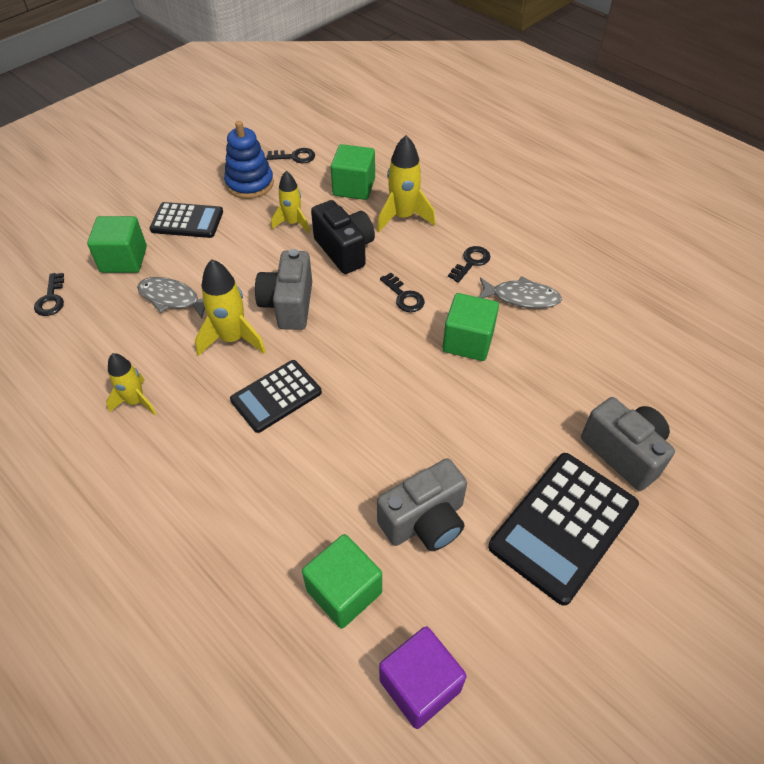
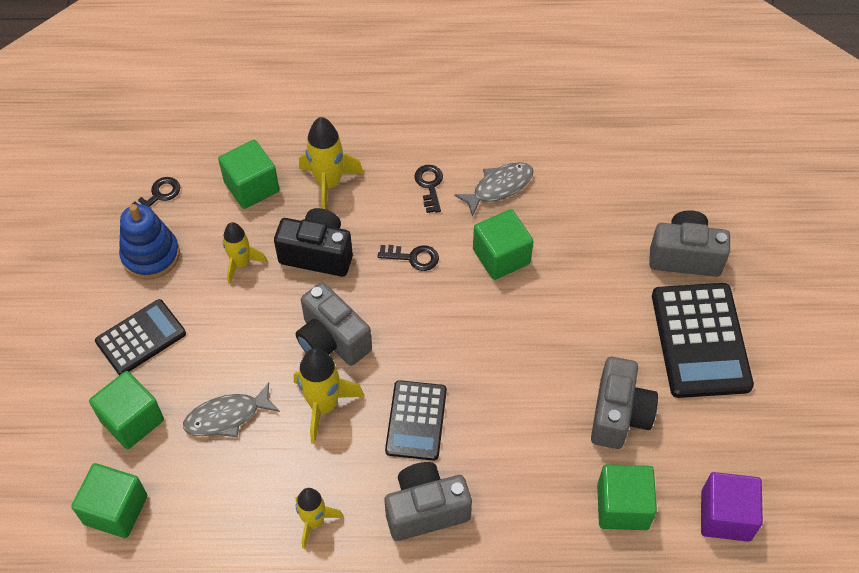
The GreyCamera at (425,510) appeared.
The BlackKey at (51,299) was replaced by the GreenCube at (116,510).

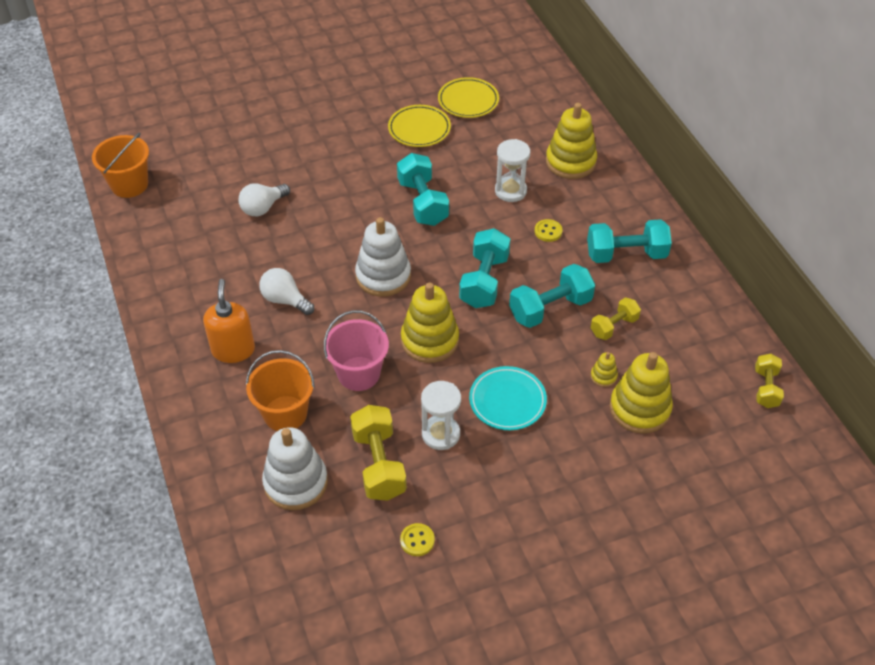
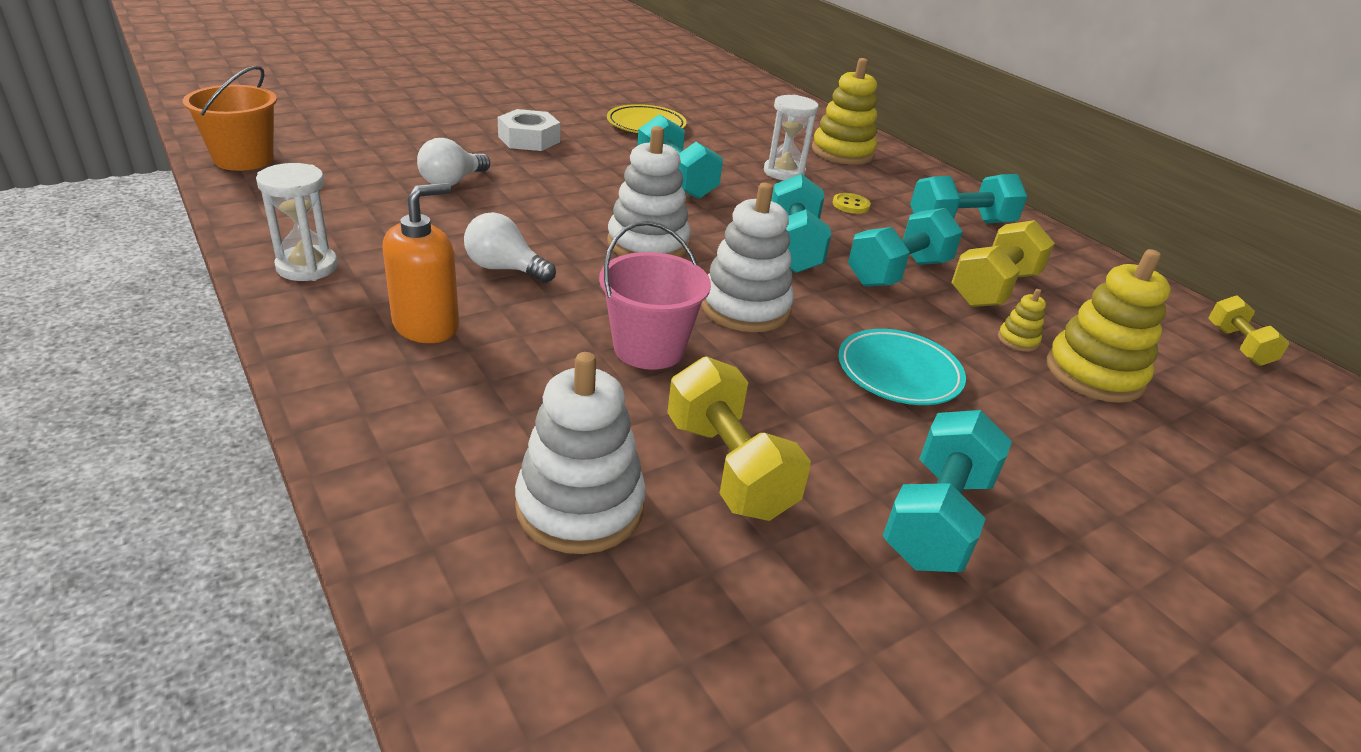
The OrangeBucket at (285,413) disappeared.
The YellowButton at (417,540) disappeared.
The YellowPlate at (468,101) disappeared.
The WhiteNut at (529,139) appeared.
The TurquoiseDumbbell at (937,518) appeared.
The WhiteHourglass moved from (441,434) to (307,267).
The YellowStackingToy at (430,340) became the WhiteStackingToy at (745,308).
The OrangeSoapDispenser at (233,350) turned 60 degrees clockwise.
The YellowDumbbell at (614,326) changed to 1.64 times the size.

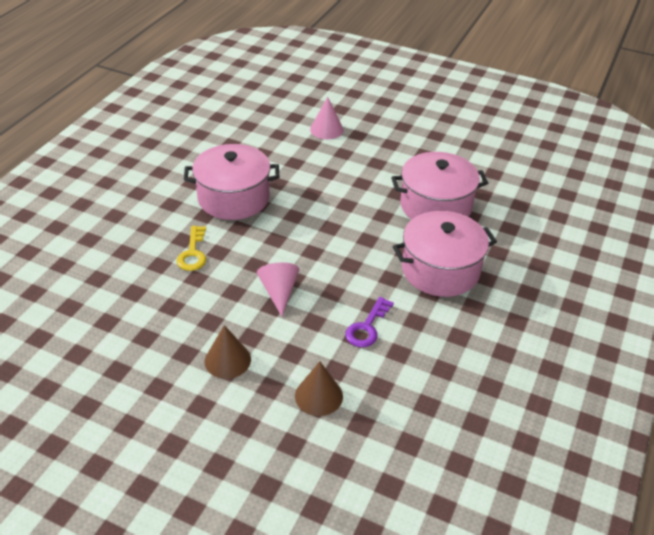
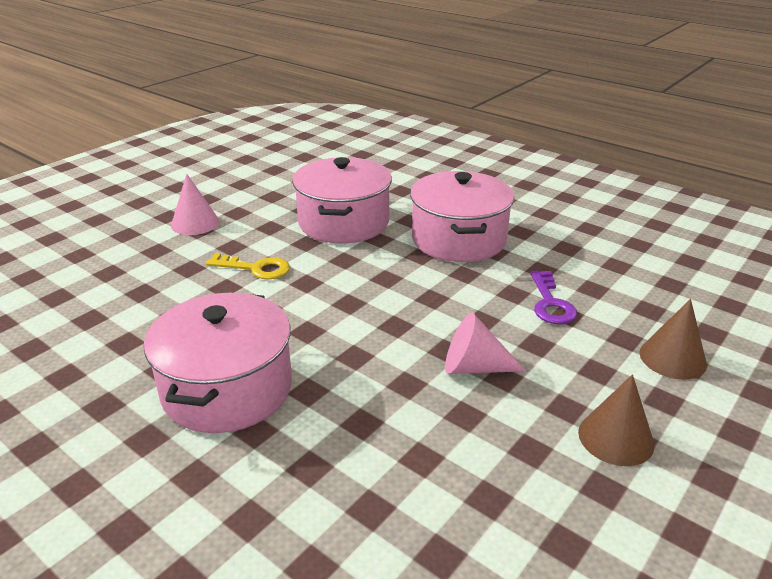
The YellowKey moved from (193,253) to (256,268).
The PinkCone moved from (326,129) to (195,223).
The PurpleKey at (367,327) turned 45 degrees clockwise.

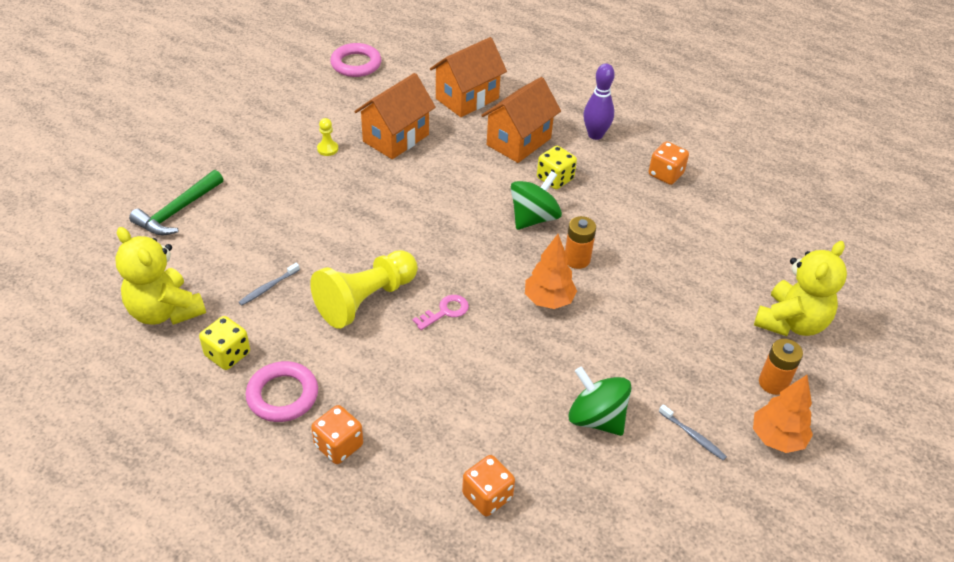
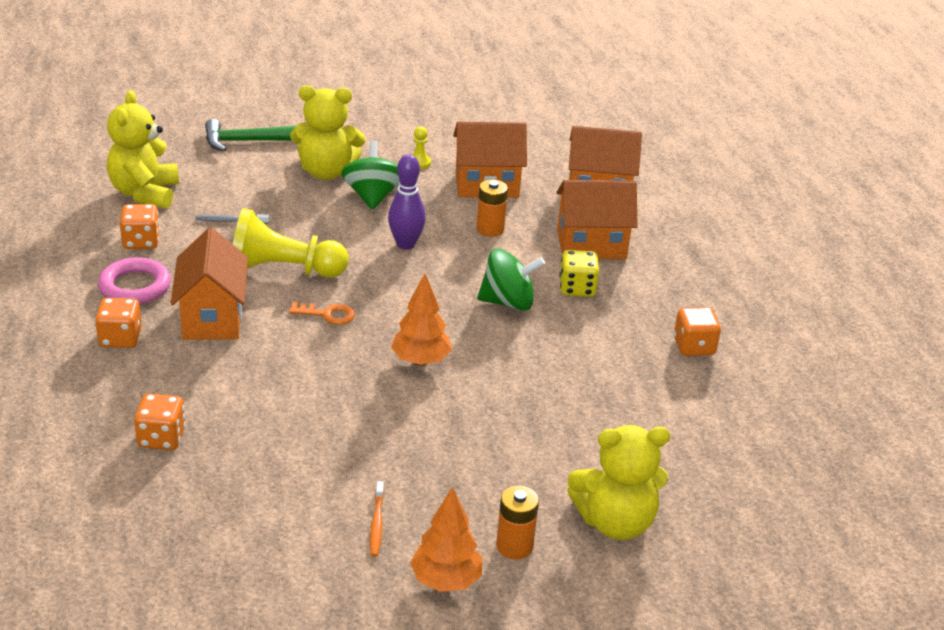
The PinkRing at (356,64) disappeared.
The OrangeHouse at (212,318) appeared.
The YellowTeddyBear at (326,172) appeared.
The OrangeBattery moved from (577,259) to (490,229).
The GreenSpinningTop moved from (596,418) to (372,196).
The PurpleBowlingPin moved from (595,135) to (405,244).
The YellowDice at (227,354) became the OrangeDice at (141,241).
The PinkKey at (445,311) became the OrangeKey at (327,314).
The GreyToothbrush at (693,436) became the OrangeToothbrush at (377,524).

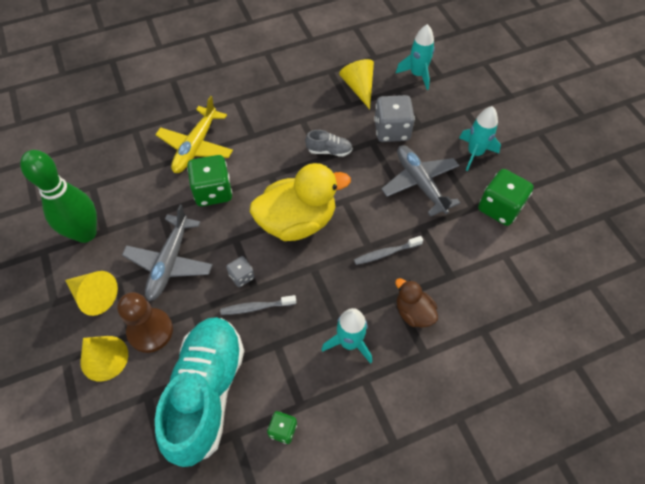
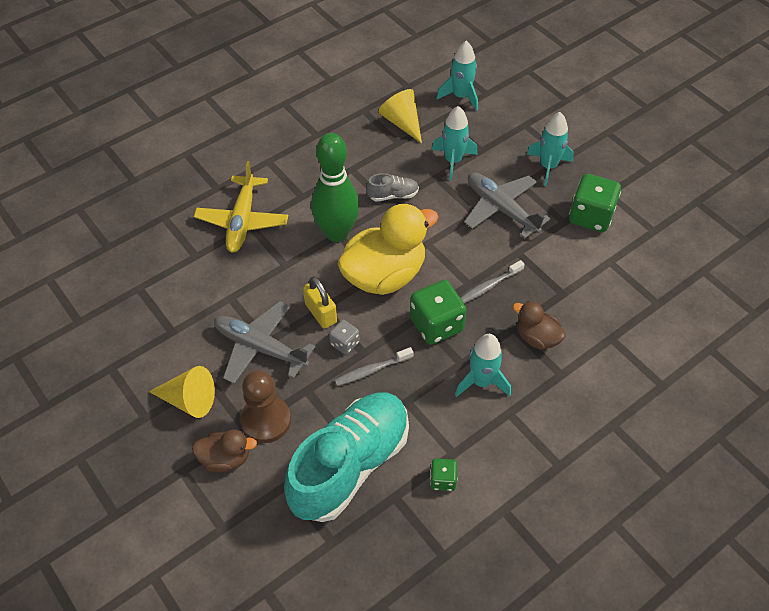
The YellowPadlock at (321,313) appeared.
The GreenBowlingPin moved from (85,233) to (337,233).
The GreenDice moved from (213,191) to (436,325).
The YellowCone at (104,358) was replaced by the BrownDuck at (225,458).
The GreyDice at (392,130) was replaced by the TurquoiseRocket at (453,161).
The GreyPlane at (169,263) turned 120 degrees clockwise.
The TurquoiseShoe at (206,392) turned 45 degrees clockwise.

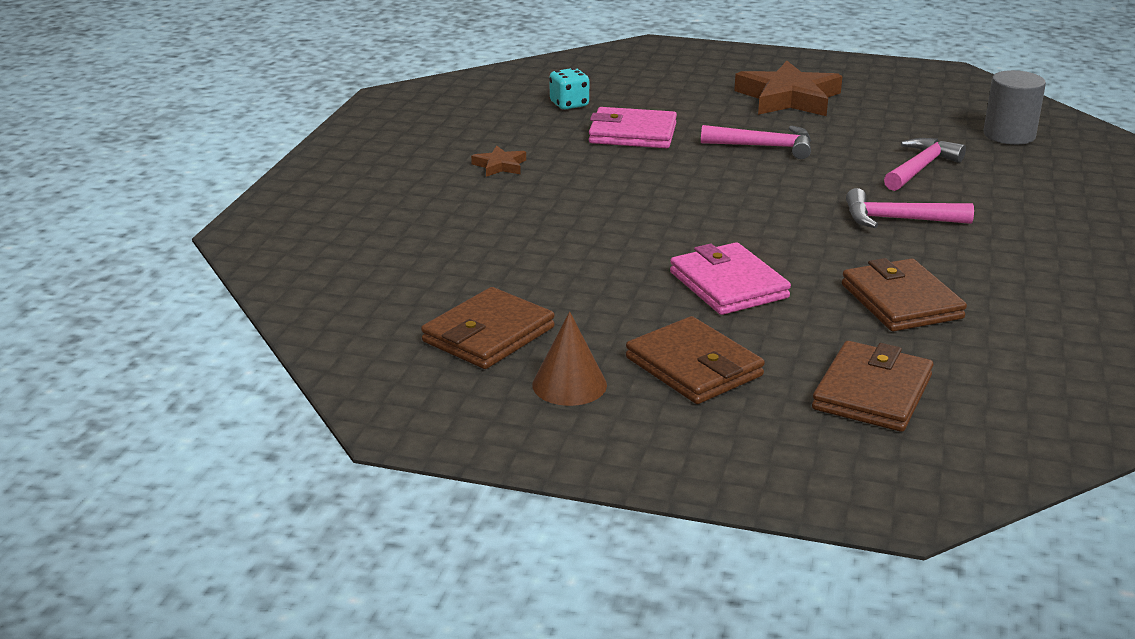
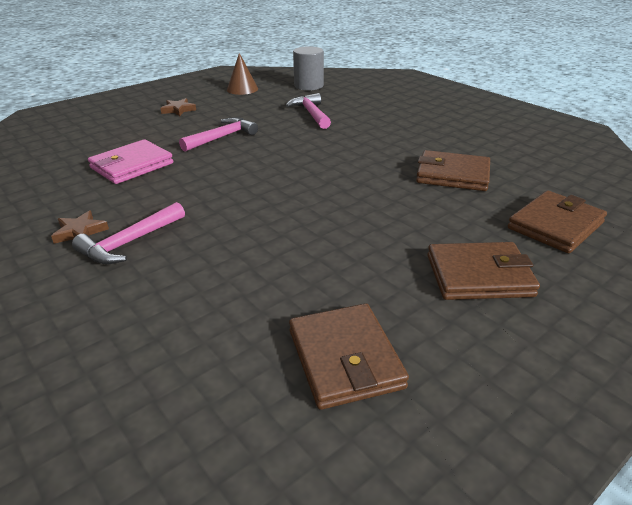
The TurquoiseDice at (569,104) disappeared.
The PinkWallet at (728,285) disappeared.
The BrownCone moved from (569,384) to (242,89).
The PinkHammer moved from (898,219) to (130,242).
The BrownWallet at (872,392) turned 75 degrees clockwise.
The BrownStar at (788,98) changed to 0.47 times the size.

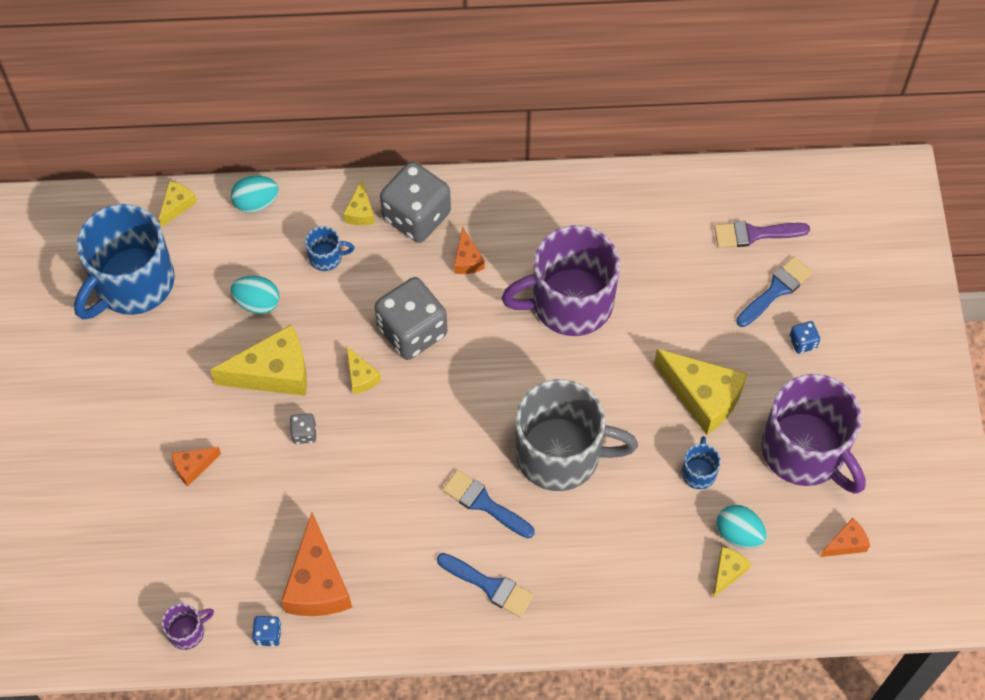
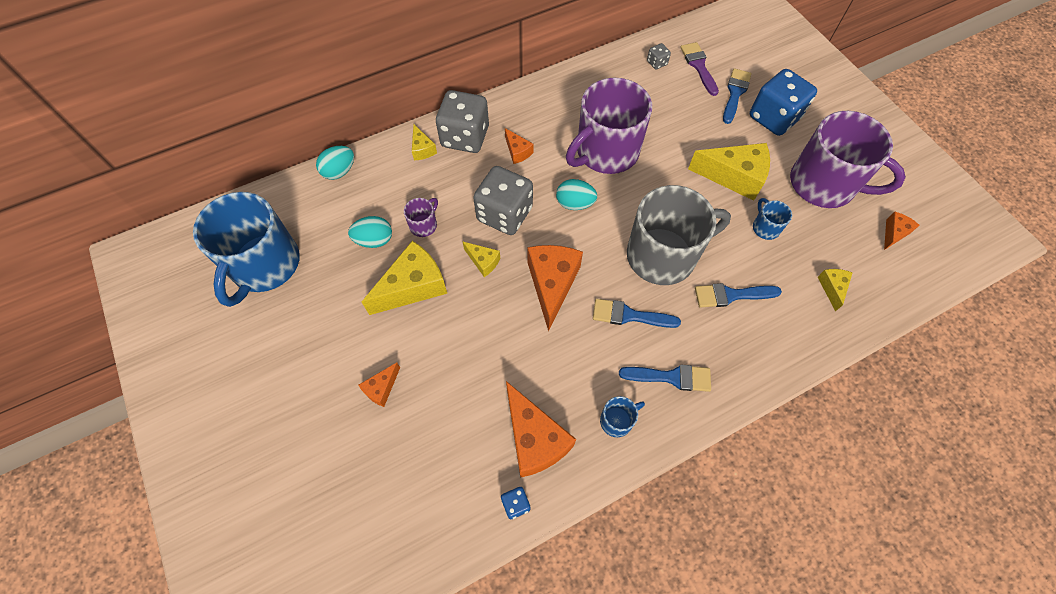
The YellowCheese at (177,205) disappeared.
The OrangeCheese at (552,284) appeared.
The BlueBrush at (731,295) appeared.
The PurpleMug moved from (187,631) to (424,225).
The GreyDice moved from (304,433) to (657,63).
The BlueMug moved from (326,257) to (617,420).
The TurquoiseEgg moved from (738,533) to (575,203).
The PurpleBrush at (754,234) turned 105 degrees clockwise.
The BlueDice at (802,342) changed to 2.36 times the size.

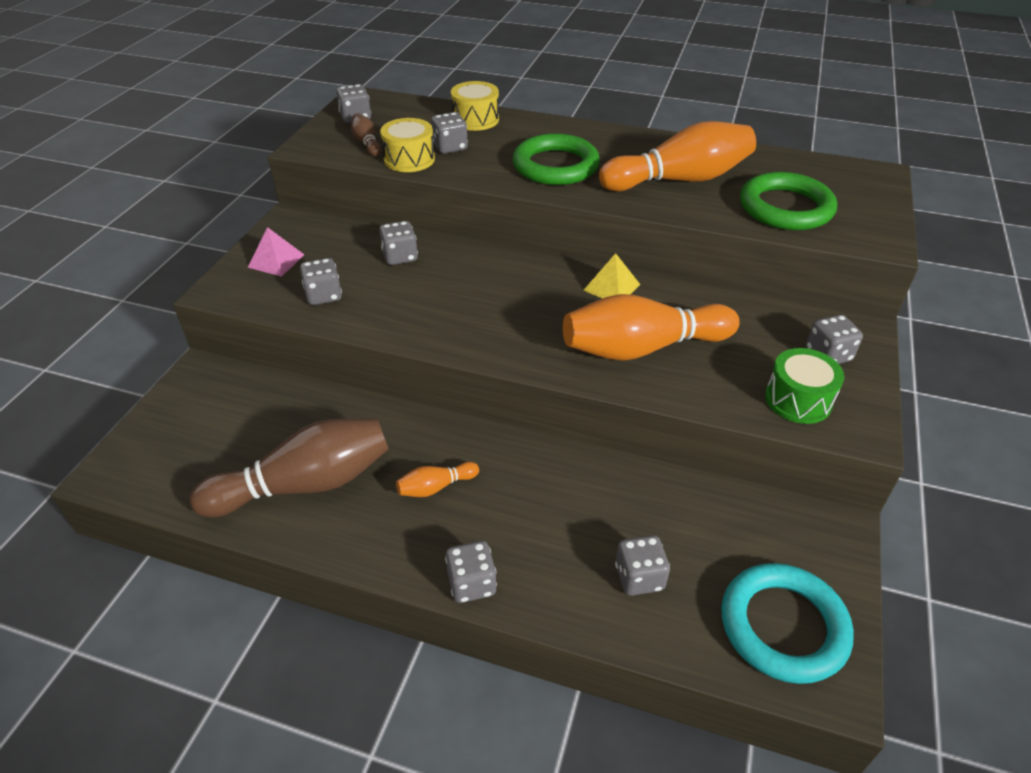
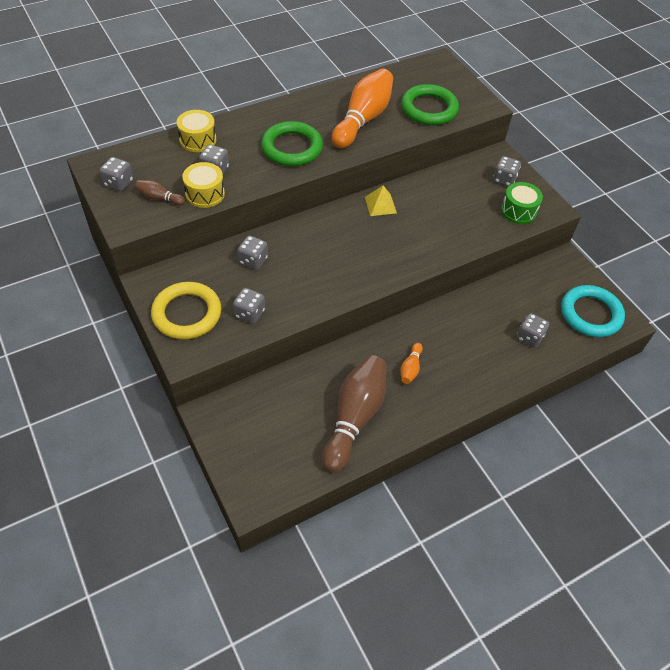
The GreyDice at (472,583) disappeared.
The OrangeBowlingPin at (642,348) disappeared.
The PinkPyramid at (276,261) was replaced by the YellowRing at (187,314).

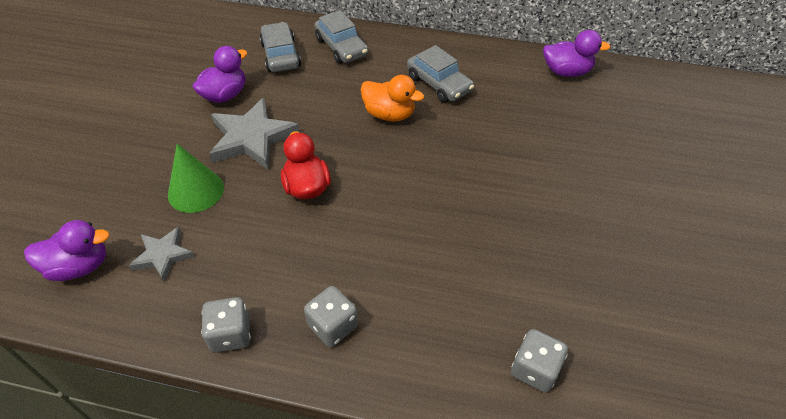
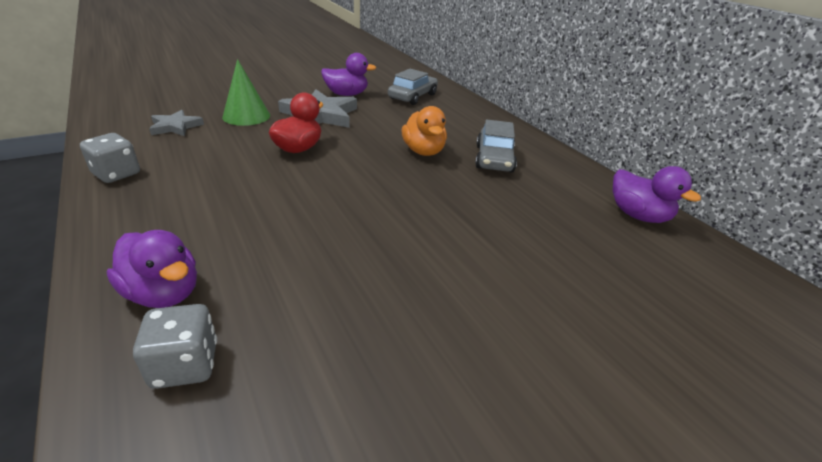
The GreyDice at (333,326) disappeared.
The GreyCar at (341,47) disappeared.
The PurpleDuck moved from (79,266) to (164,293).

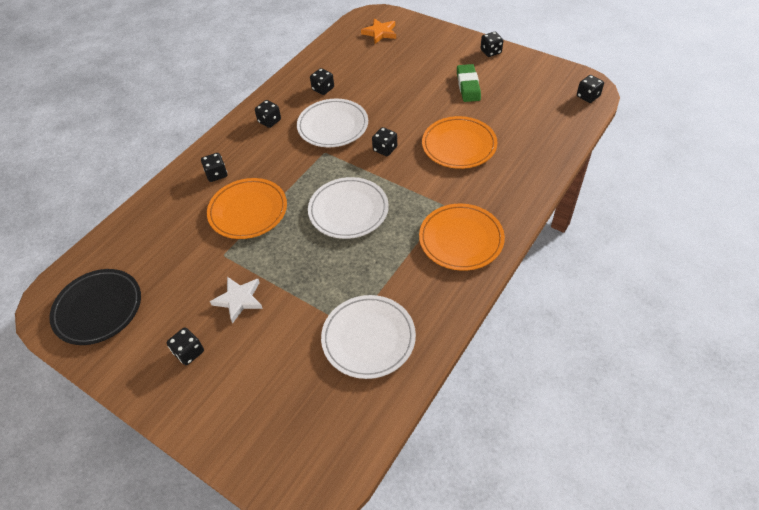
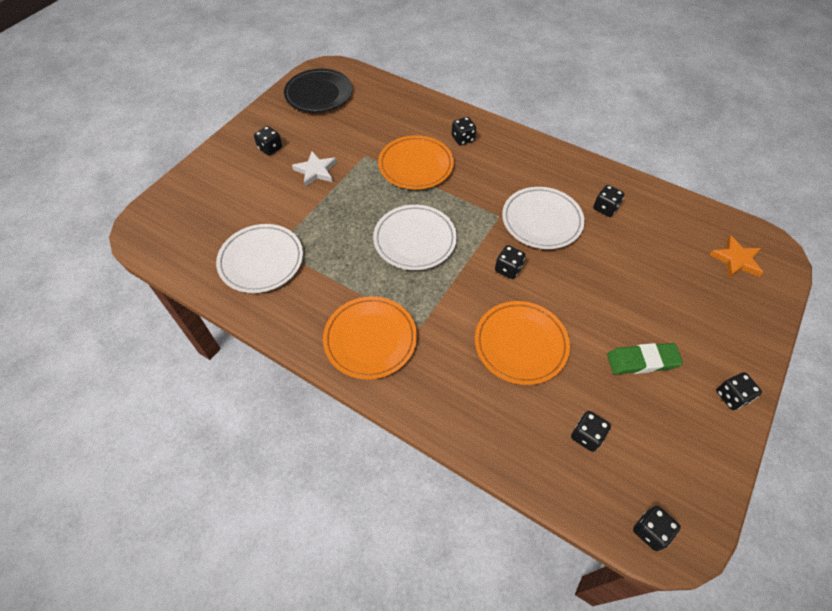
The BlackDice moved from (269,121) to (586,436).

